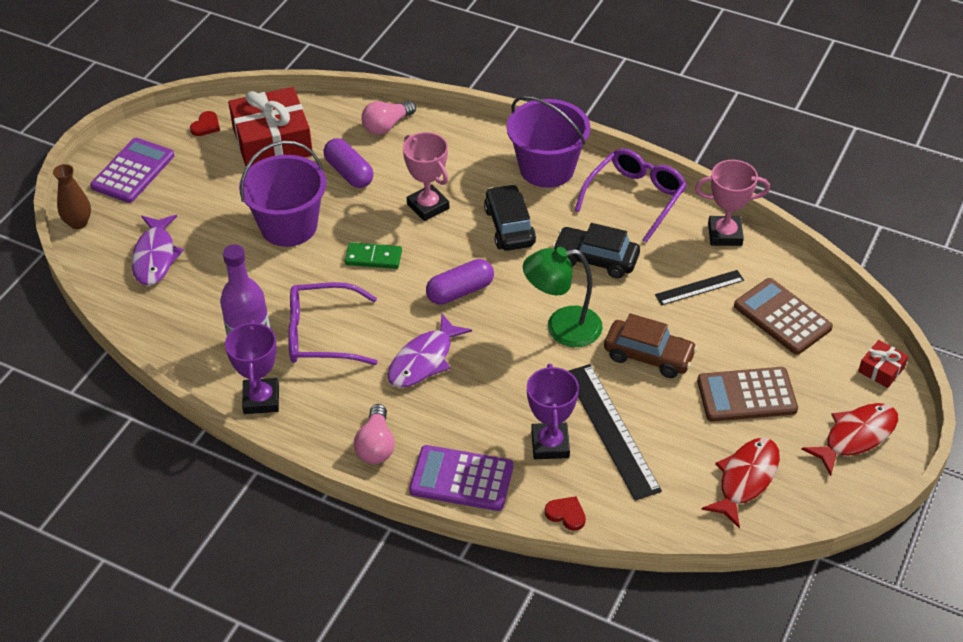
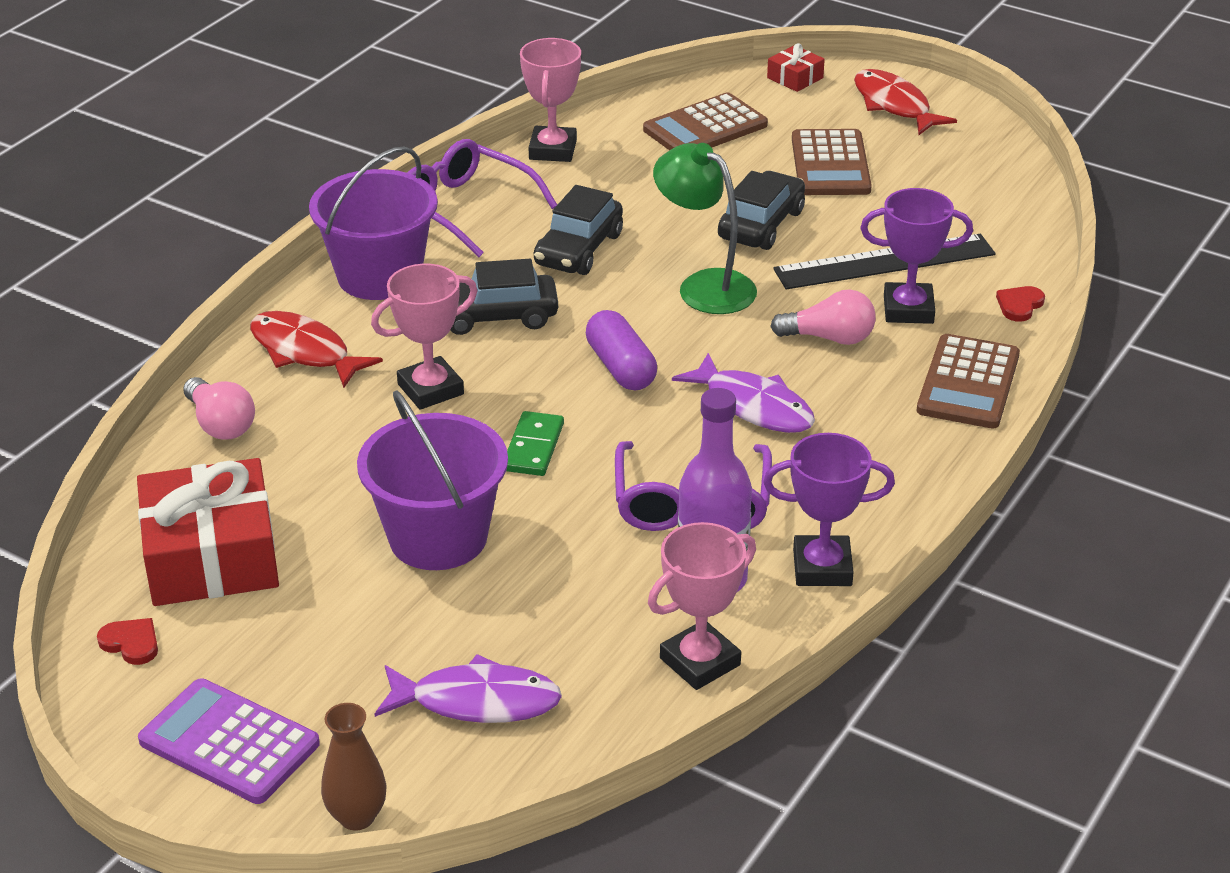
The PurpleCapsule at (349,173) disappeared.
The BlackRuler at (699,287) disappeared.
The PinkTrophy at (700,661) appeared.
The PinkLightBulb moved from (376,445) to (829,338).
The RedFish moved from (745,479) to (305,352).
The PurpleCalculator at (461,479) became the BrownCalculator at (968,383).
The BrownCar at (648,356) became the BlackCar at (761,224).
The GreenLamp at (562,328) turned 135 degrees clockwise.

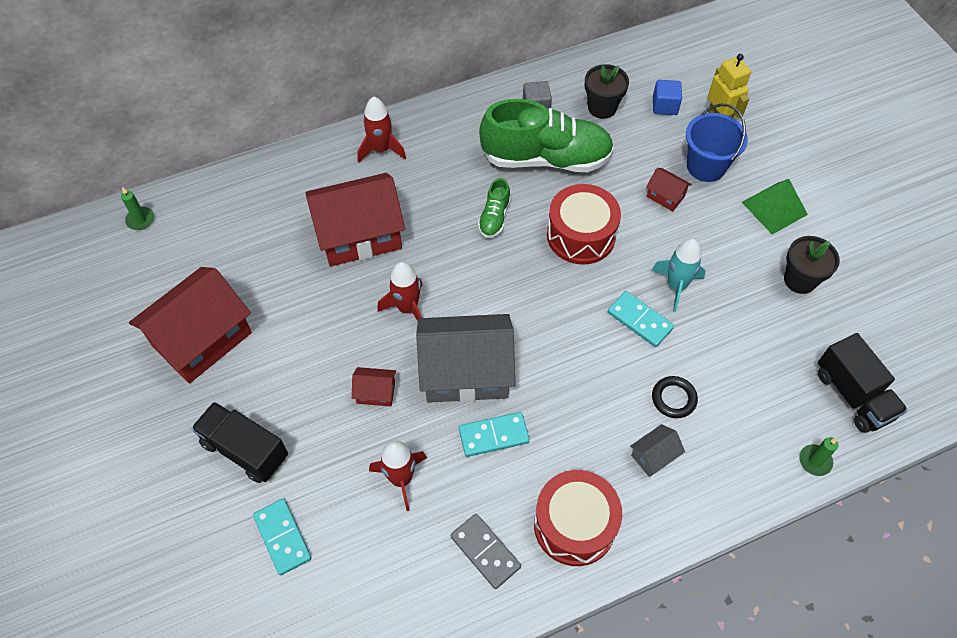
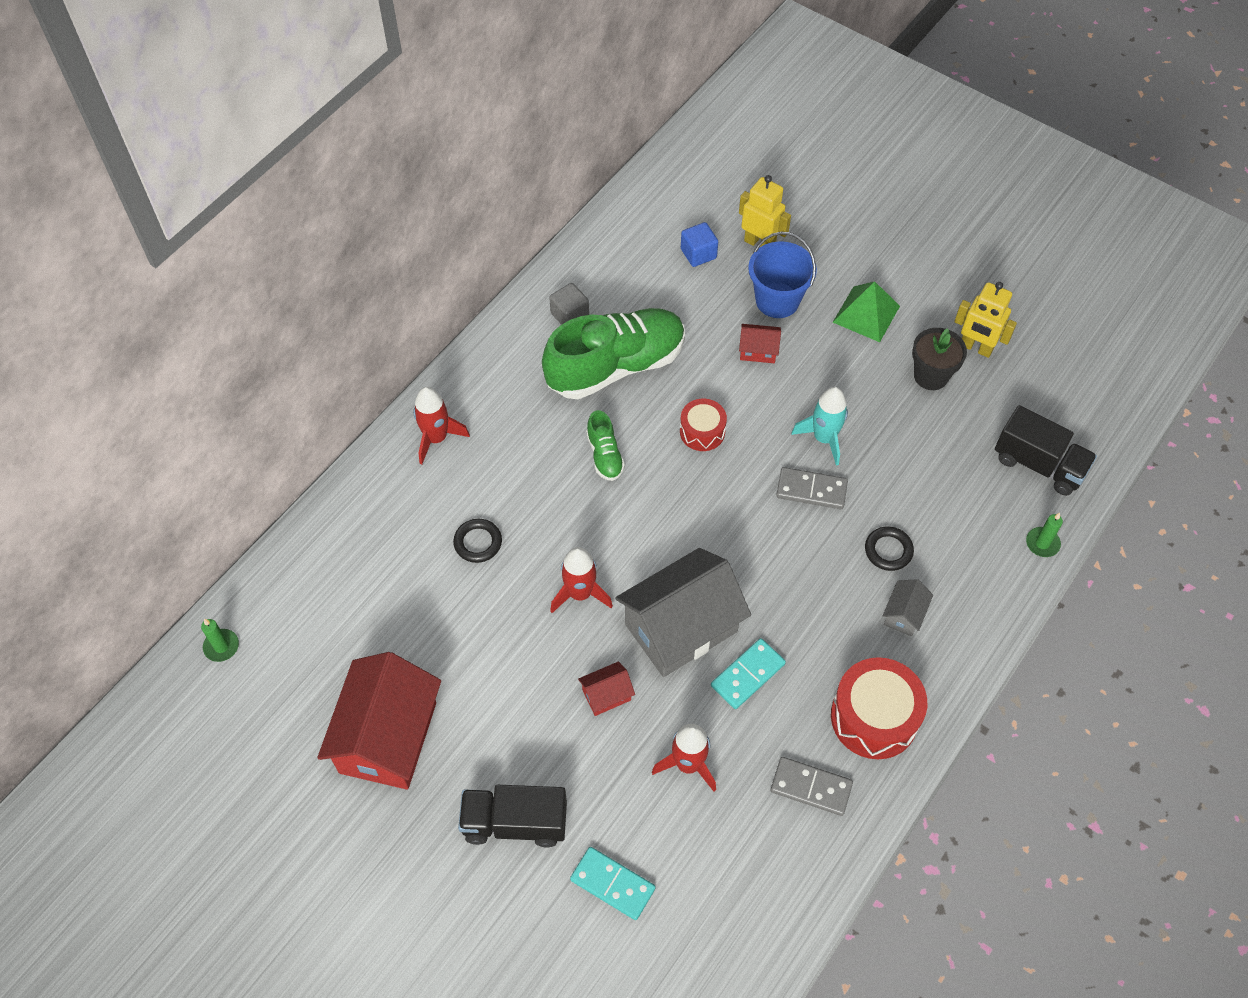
The BlackFlowerPot at (602,108) disappeared.
The YellowRobot at (975,348) appeared.
The RedHouse at (359,235) was replaced by the BlackRing at (478,542).
The TurquoiseDomino at (640,320) became the GreyDomino at (811,490).
The RedDrum at (581,235) changed to 0.58 times the size.

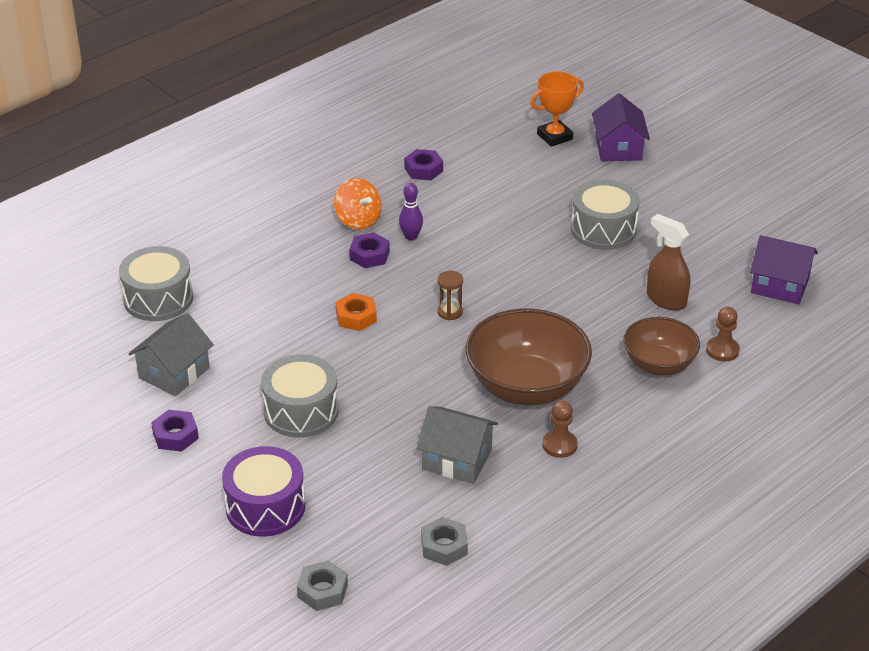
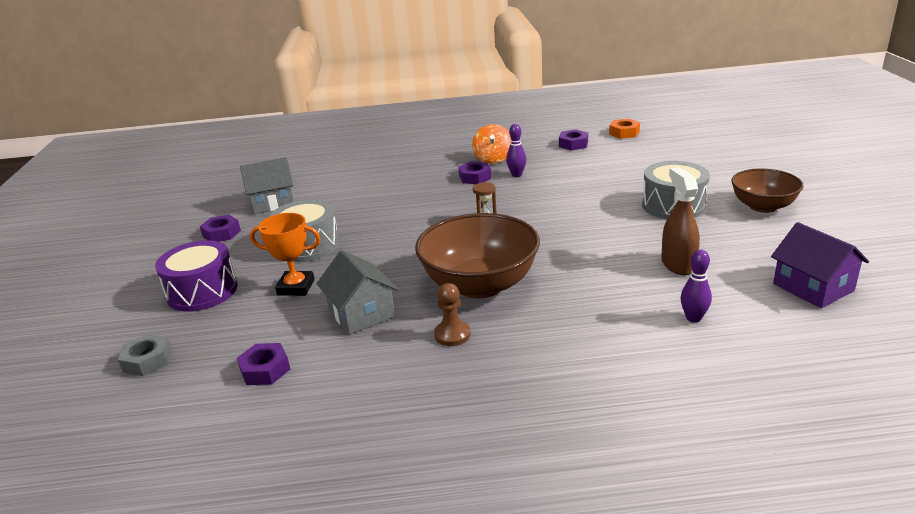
The GreyDrum at (158,298) disappeared.
The PurpleHouse at (618,148) disappeared.
The OrangeNut moved from (356,317) to (624,133).
The OrangeTrophy moved from (554,136) to (296,287).
The BrownBowl moved from (659,364) to (763,206).
The BrownPawn at (722,350) was replaced by the PurpleBowlingPin at (693,318).
The GreyNut at (444,546) became the PurpleNut at (265,370).

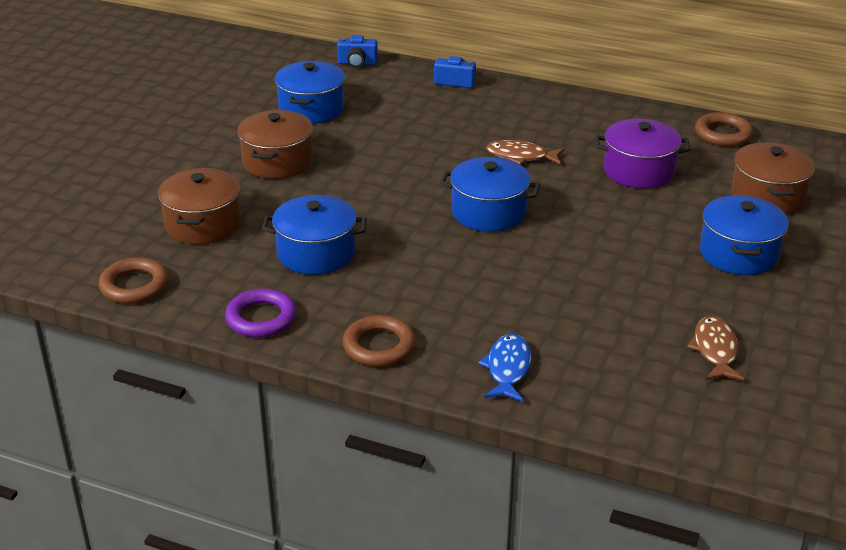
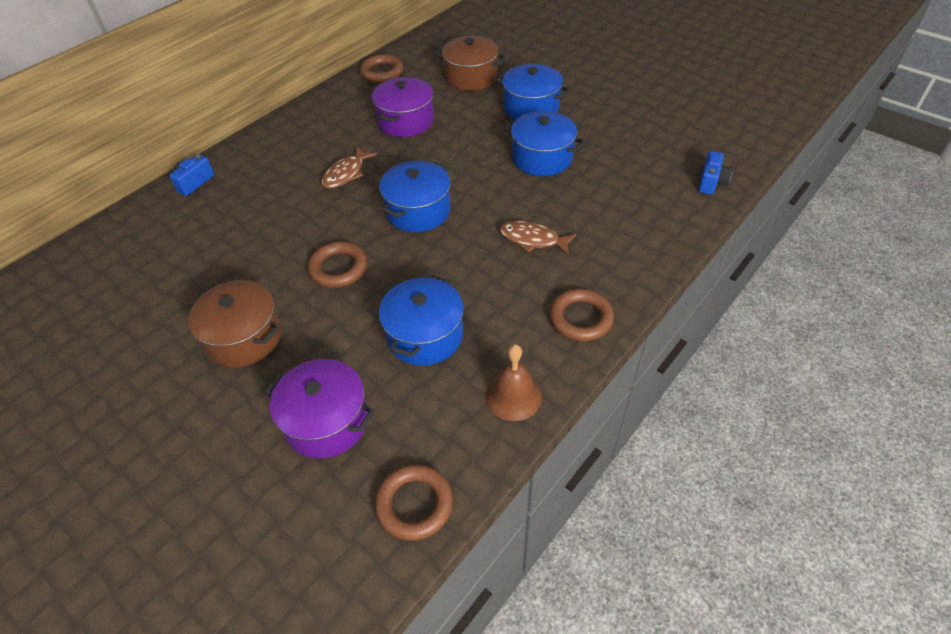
The BlueFish at (508,369) disappeared.
The BrownRing at (338,268) appeared.
The BluePot moved from (311,109) to (542,158).
The BlueCamera moved from (357,63) to (711,182).
The BrownFish moved from (715,350) to (532,239).
The PurpleRing at (261,318) was replaced by the BrownBell at (513,396).
The BrownPot at (203,224) became the PurplePot at (327,421).

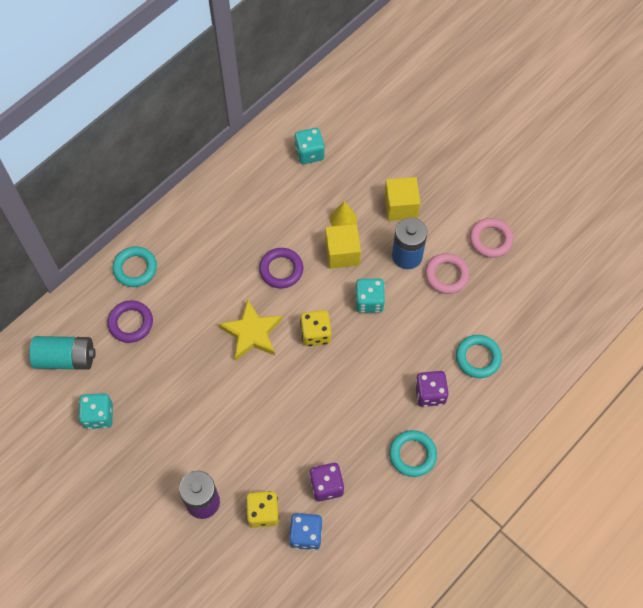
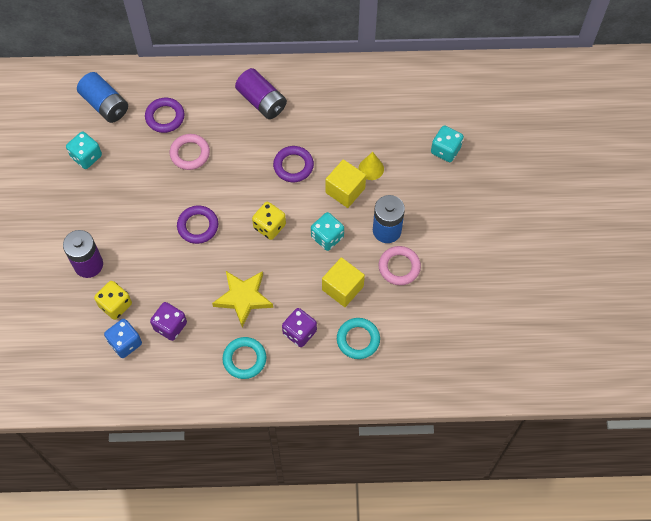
The TurquoiseRing at (135,268) disappeared.
The PurpleRing at (198,226) appeared.
The PurpleBattery at (262,101) appeared.
The YellowStar moved from (252,333) to (243,298).
The TurquoiseDice moved from (309,153) to (445,150).
The YellowCube moved from (400,206) to (342,288).
The PinkRing moved from (490,240) to (190,153).
The TurquoiseBattery at (66,358) became the BlueBattery at (105,105).

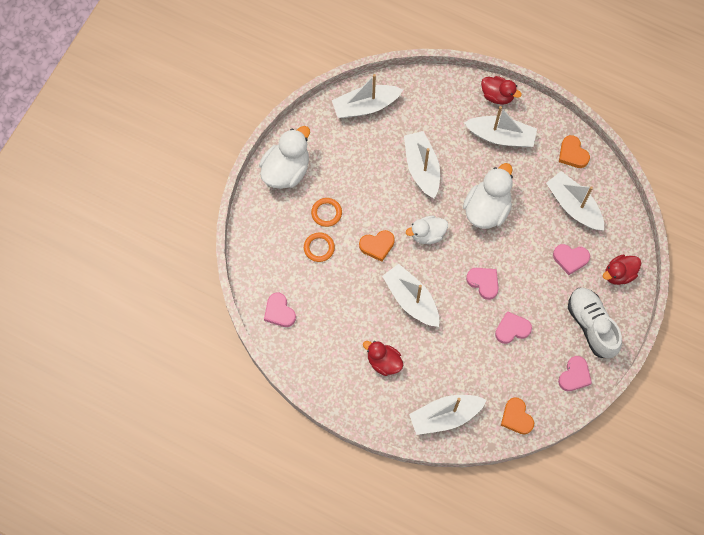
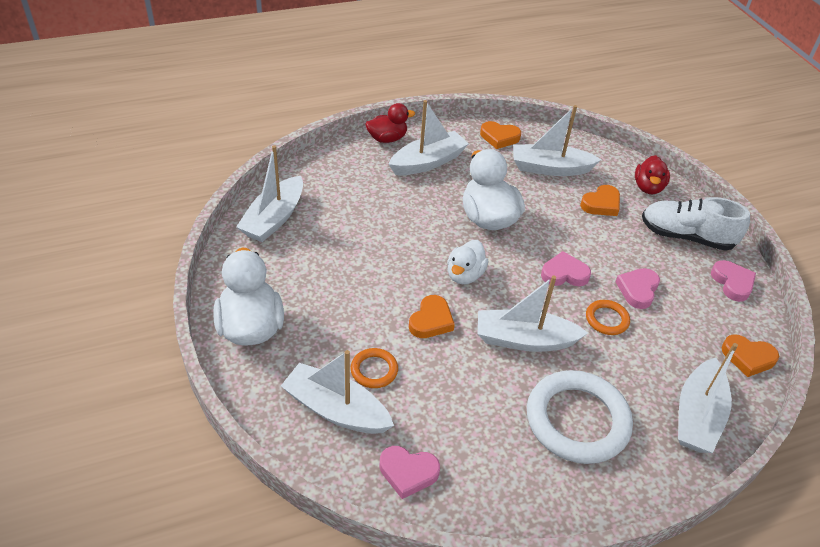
The OrangeRing moved from (326,213) to (606,319).
The WhiteBoat moved from (422,168) to (336,410).
The RedDuck at (383,362) was replaced by the WhiteRing at (577,420).
The PinkHeart at (570,259) became the OrangeHeart at (601,204).

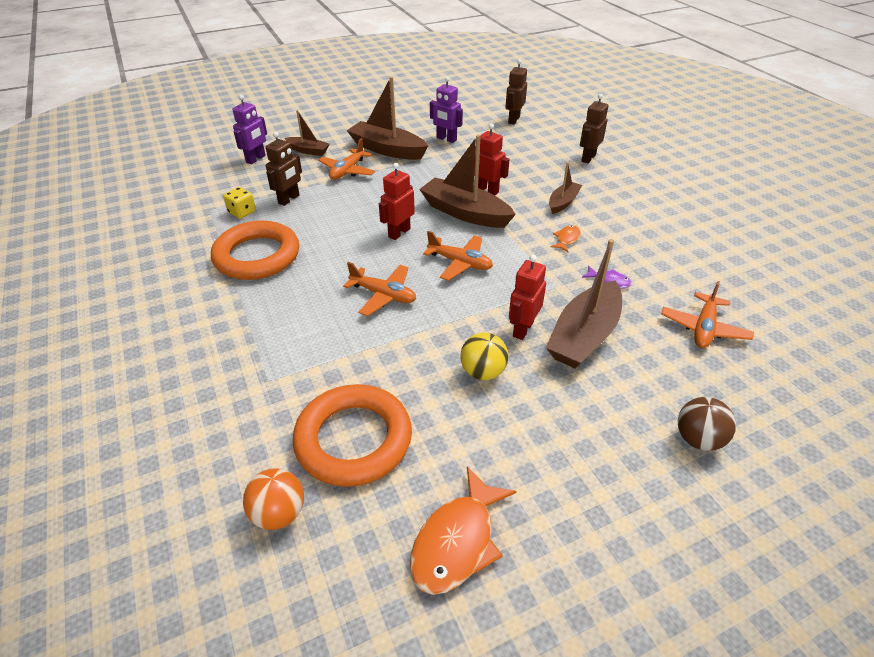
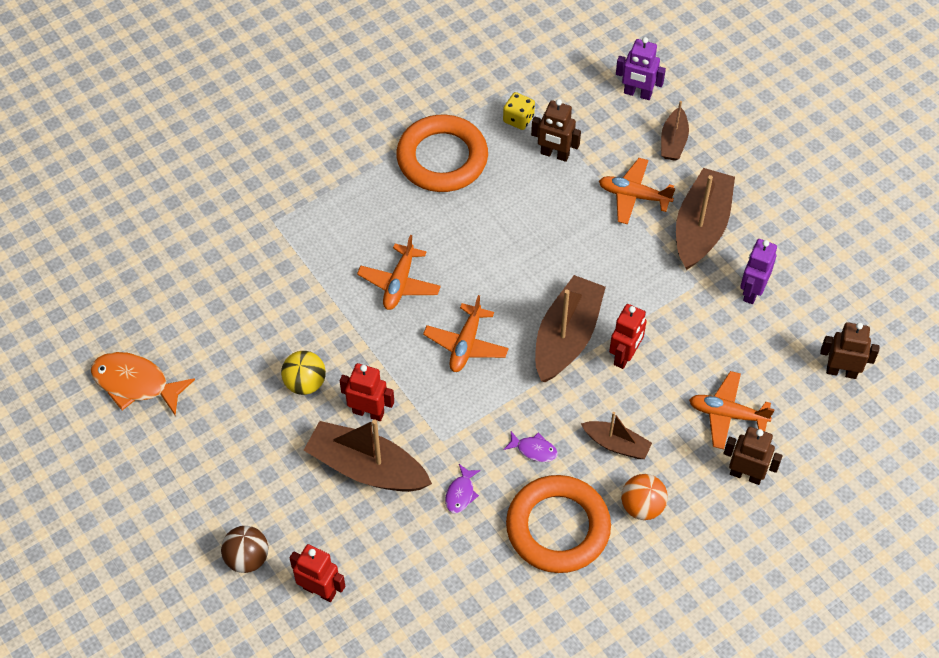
The OrangeBall moved from (279,513) to (642,506).
The OrangeRing moved from (353,439) to (558,527).
The RedRobot moved from (399,233) to (320,590).
The OrangePlane moved from (703,328) to (727,414).
The OrangeFish at (567,239) became the PurpleFish at (534,450).

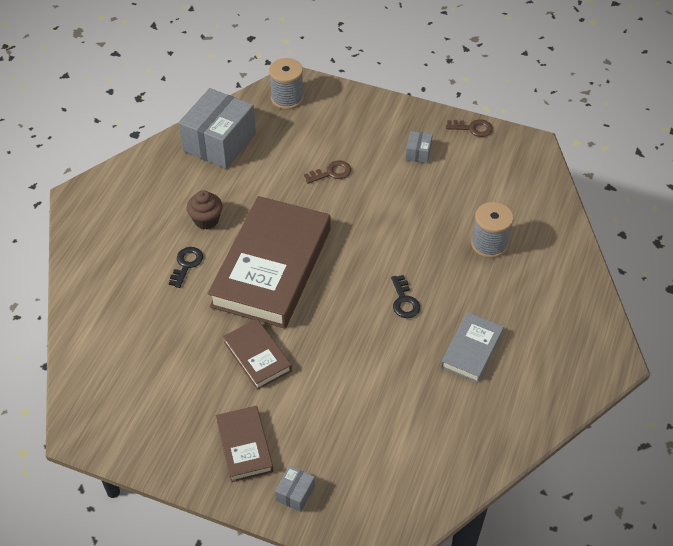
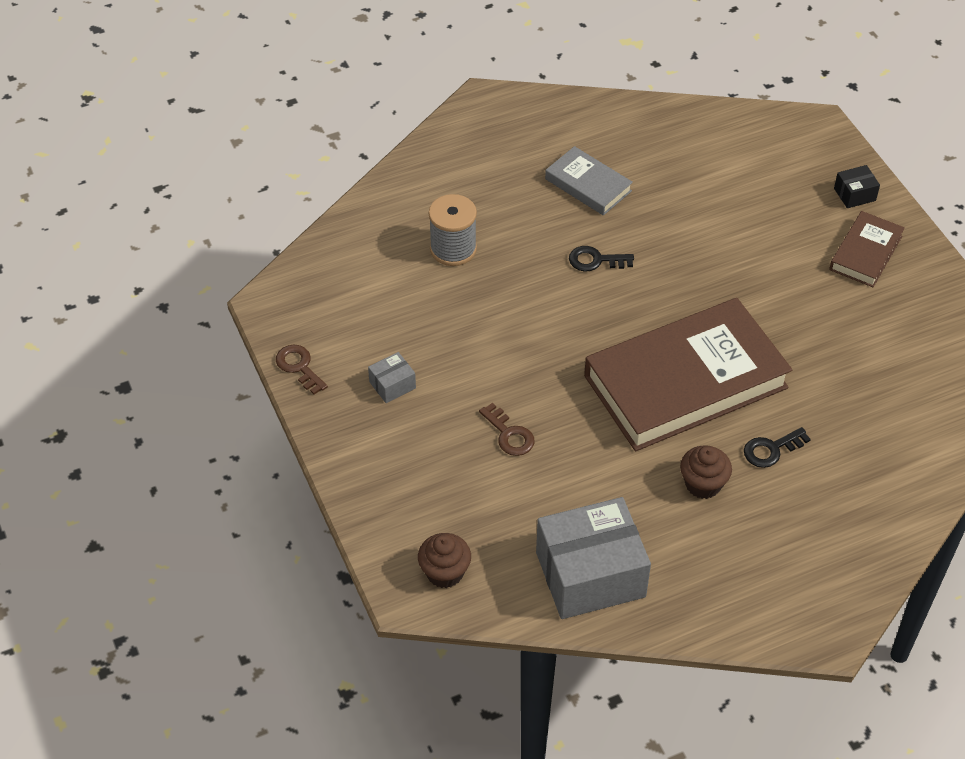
The BrownBook at (257,356) disappeared.
The GreySpool at (287,98) was replaced by the BrownCupcake at (445,572).
The GreyBox at (295,493) became the BlackBox at (854,194).
The BrownKey at (331,173) turned 150 degrees counterclockwise.
The BlackKey at (404,301) turned 120 degrees counterclockwise.
The GreyBook at (471,350) turned 60 degrees clockwise.

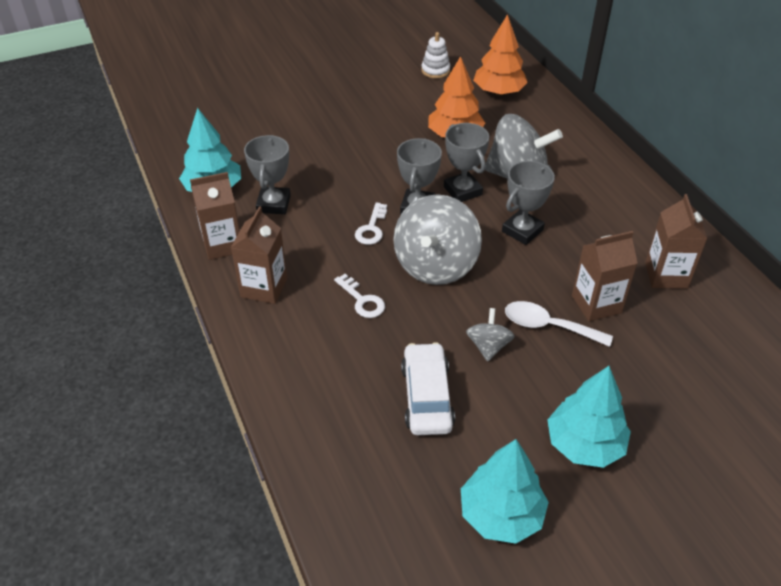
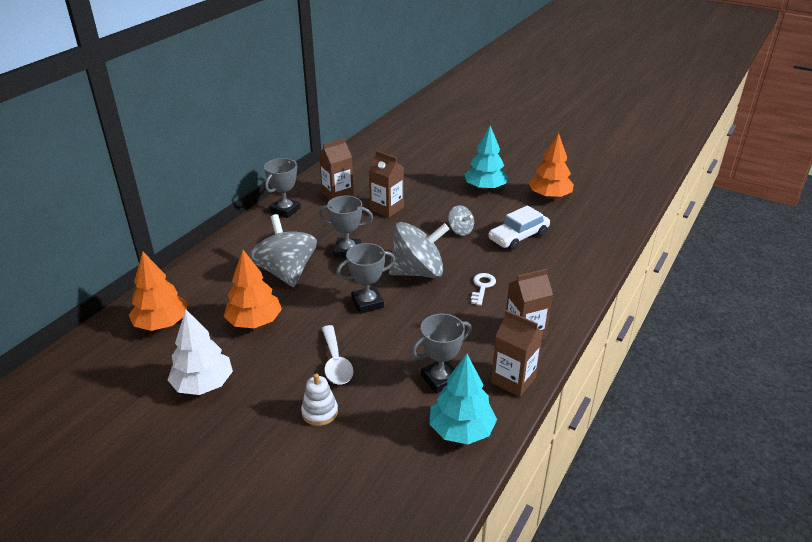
The WhiteKey at (371,228) disappeared.
The WhiteTree at (203,384) appeared.
The WhiteStackingToy moved from (435,70) to (320,412).
The GreyTrophy moved from (462,191) to (285,210).
The WhiteSpoon moved from (548,326) to (336,362).
The TurquoiseTree at (501,514) became the OrangeTree at (549,196).
The GreySpinningTop at (488,346) turned 105 degrees counterclockwise.

